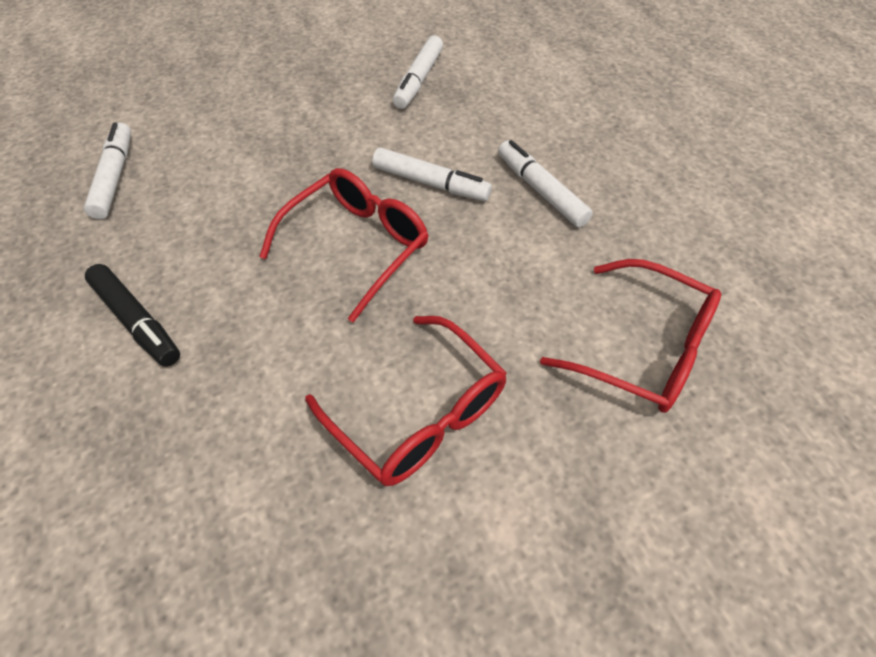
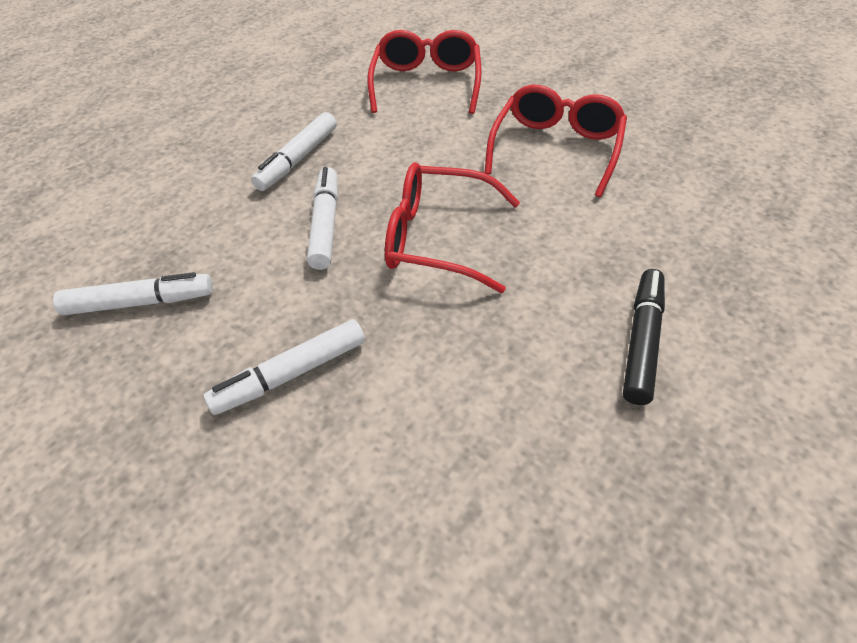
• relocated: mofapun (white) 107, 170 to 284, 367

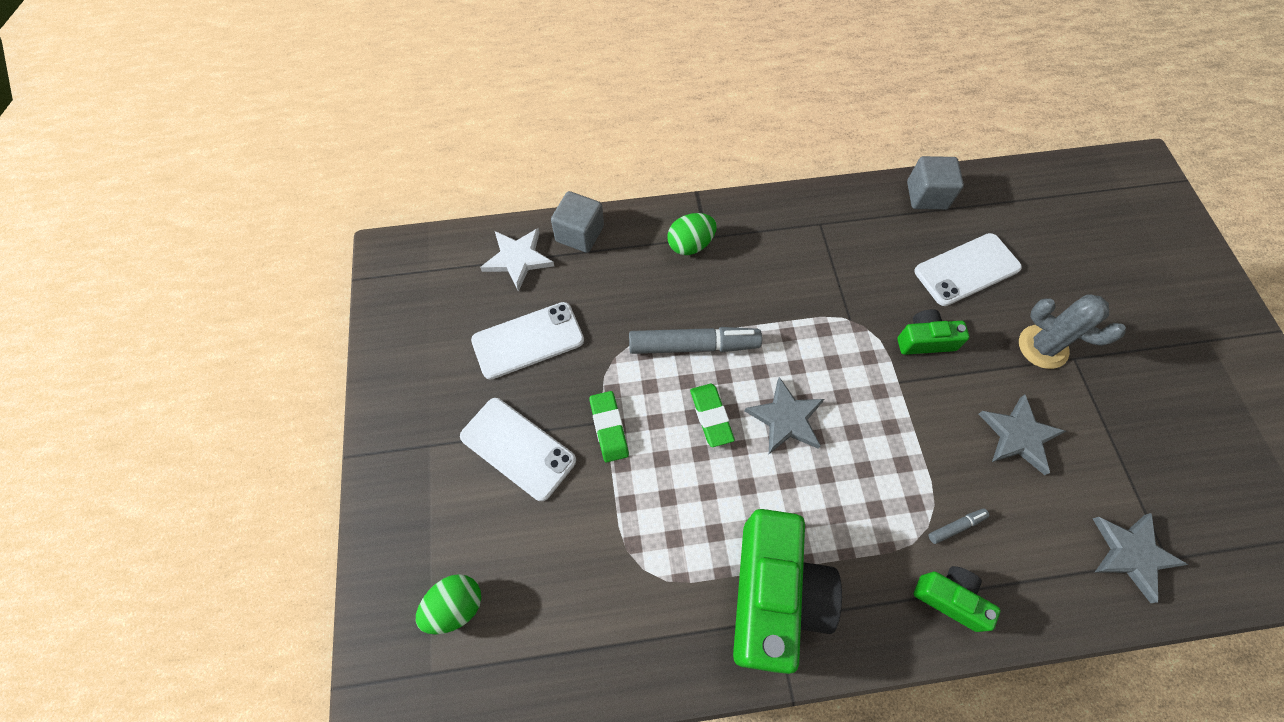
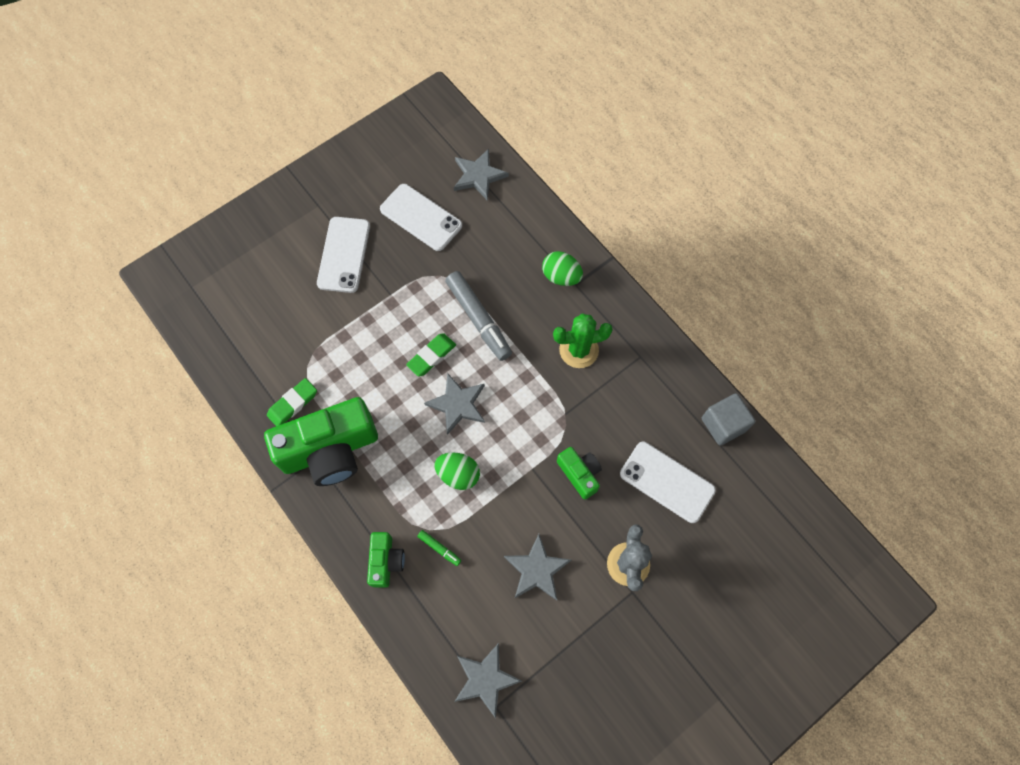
• missing: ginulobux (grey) 577, 222
• appeared: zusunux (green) 583, 340
• relocated: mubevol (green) 448, 604 to 457, 471
• relocated: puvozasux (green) 609, 426 to 292, 402
• colour: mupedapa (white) 517, 260 to mupedapa (grey) 481, 174
• colour: mofapun (grey) 959, 526 to mofapun (green) 439, 548

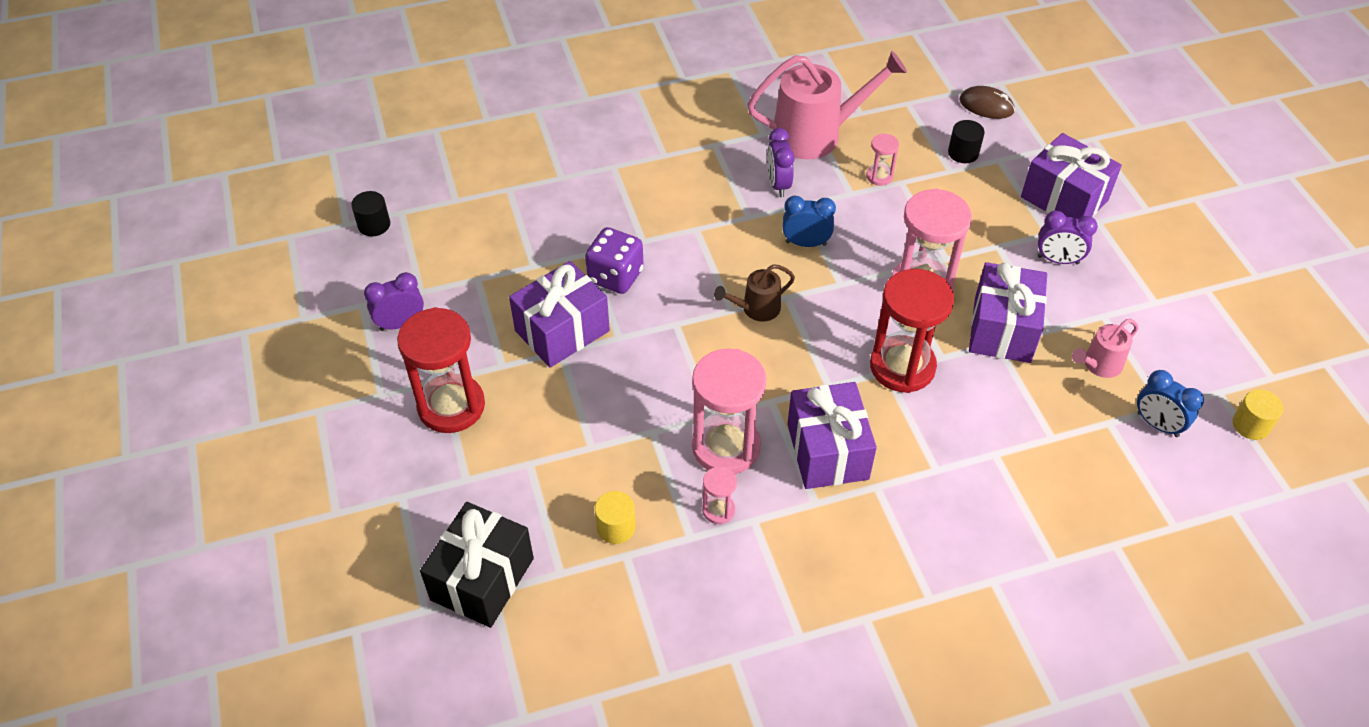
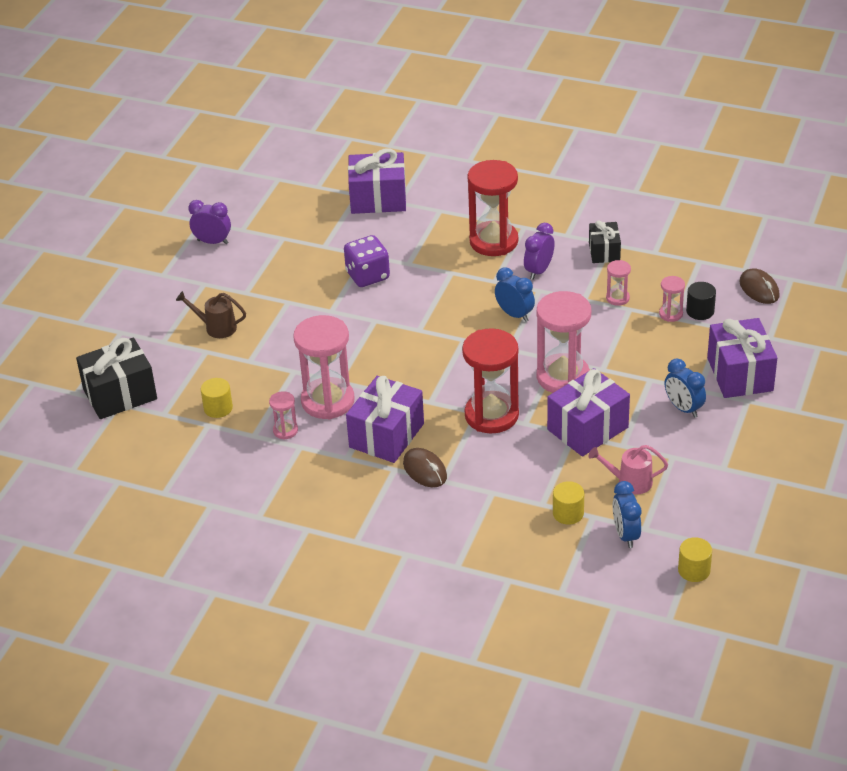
• missing: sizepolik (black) 370, 213
• appeared: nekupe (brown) 425, 467
• appeared: sizepolik (yellow) 568, 503
• appeared: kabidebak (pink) 672, 299
• relocated: kabidebak (red) 441, 370 to 492, 208
• relocated: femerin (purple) 559, 314 to 377, 181
• relocated: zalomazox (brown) 754, 293 to 211, 314
• exchanged: zalomazox (pink) 827, 105 to femerin (black) 605, 242
• colour: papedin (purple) 1068, 237 to papedin (blue) 685, 388

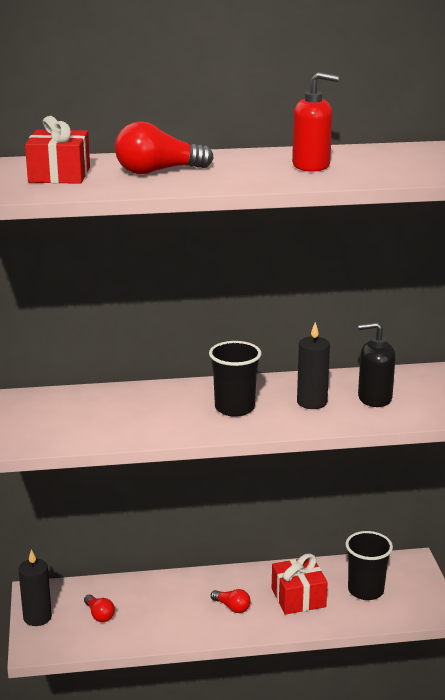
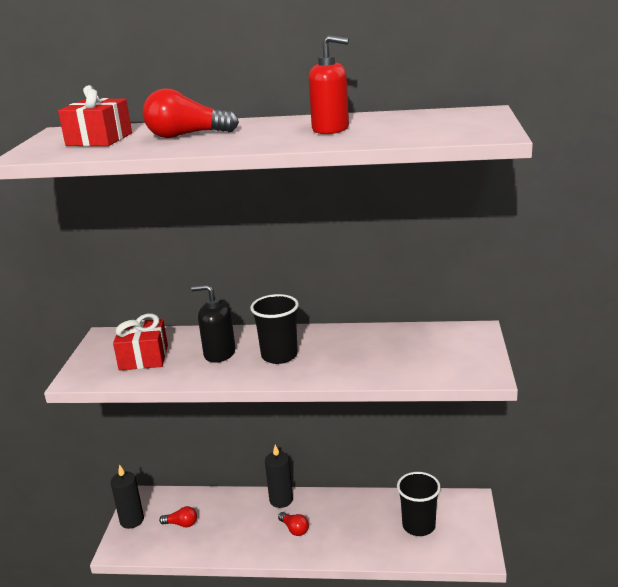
• relocated: femerin (red) 300, 584 to 140, 341
• relocated: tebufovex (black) 313, 365 to 279, 476
• relocated: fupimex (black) 376, 364 to 213, 323
• spun: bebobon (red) 99, 608 = 178, 517 60 degrees counterclockwise

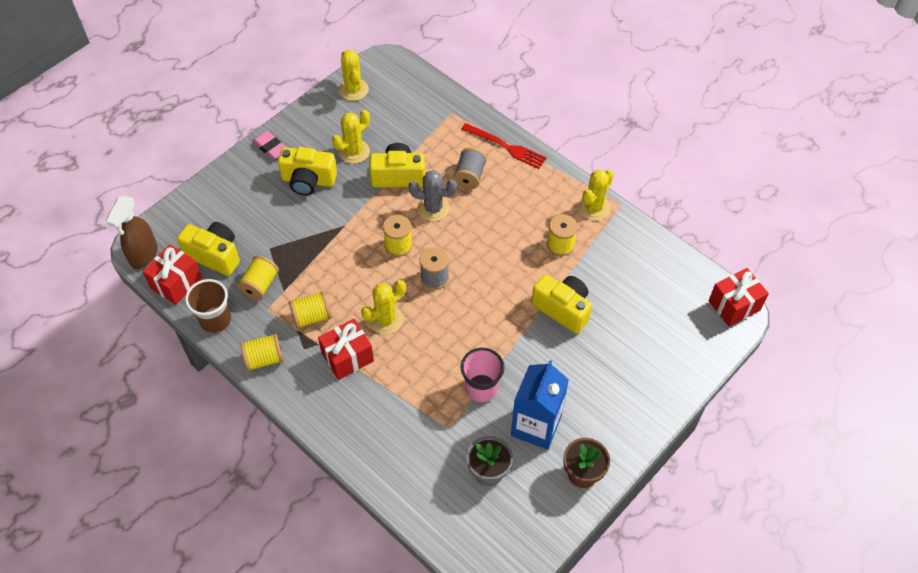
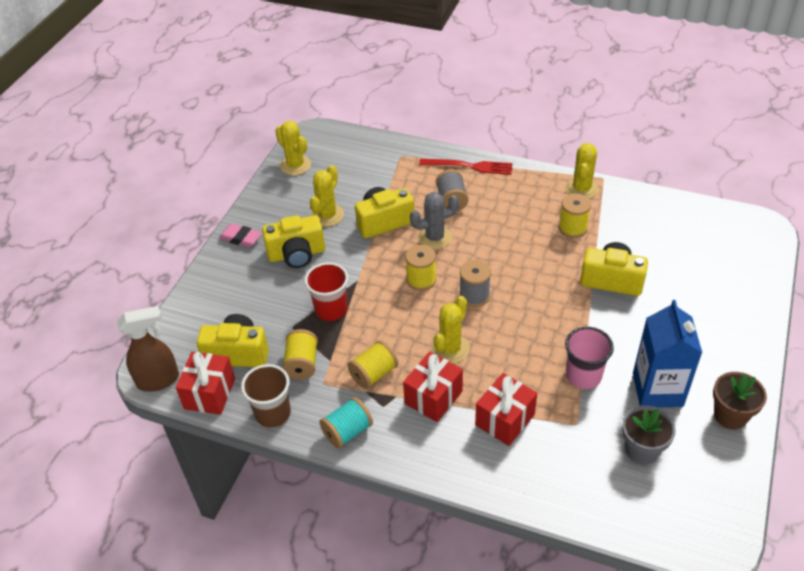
• appeared: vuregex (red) 326, 291
• relocated: femerin (red) 738, 297 to 506, 409
• colour: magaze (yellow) 262, 352 to magaze (turquoise) 346, 423
• spun: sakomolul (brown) 132, 232 = 148, 349 105 degrees counterclockwise

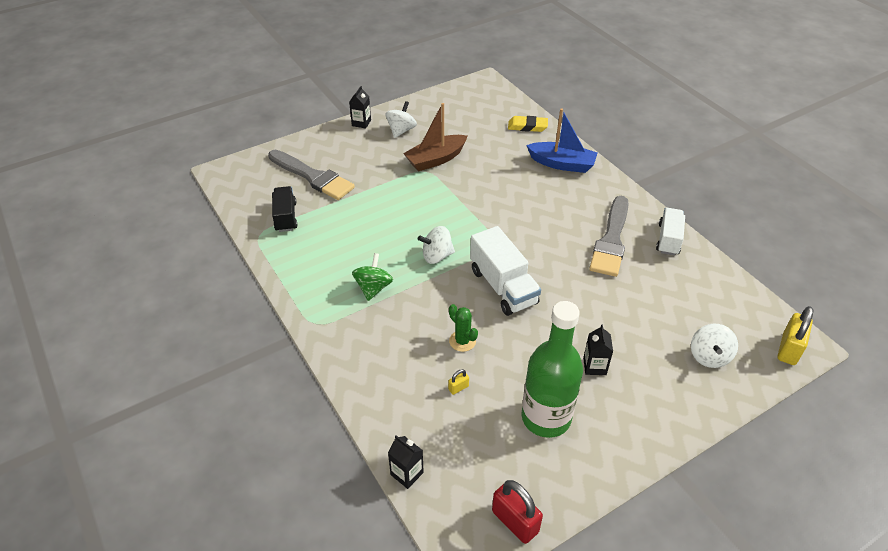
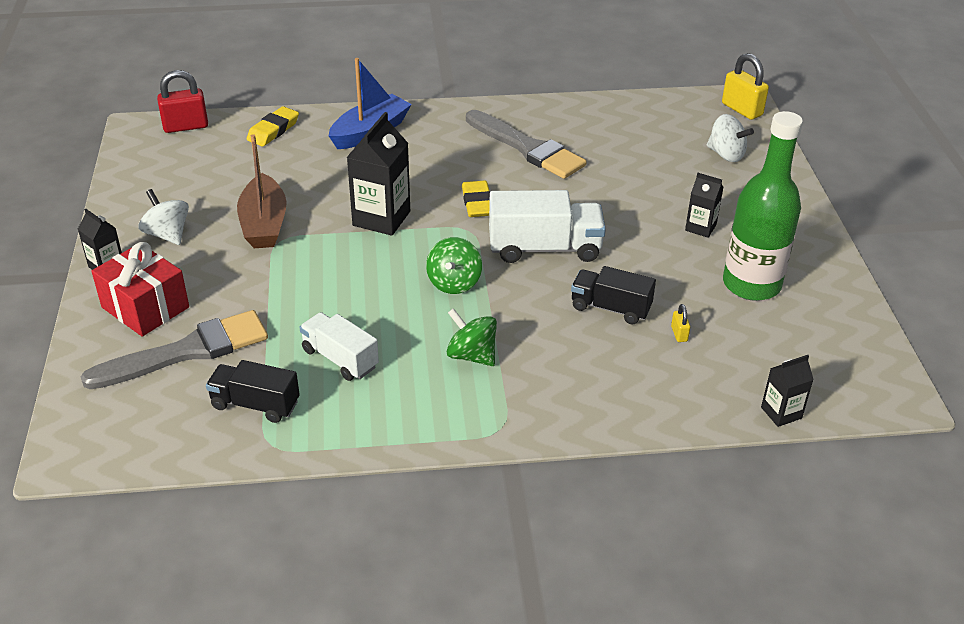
• appeared: femerin (red) 140, 289
• appeared: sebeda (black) 378, 174
• appeared: puvozasux (yellow) 476, 199
• relocated: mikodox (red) 517, 512 to 182, 101
• relocated: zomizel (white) 670, 232 to 339, 346
• exchanged: zusunux (green) 463, 328 to zomizel (black) 613, 295
• colour: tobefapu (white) 436, 245 to tobefapu (green) 454, 265

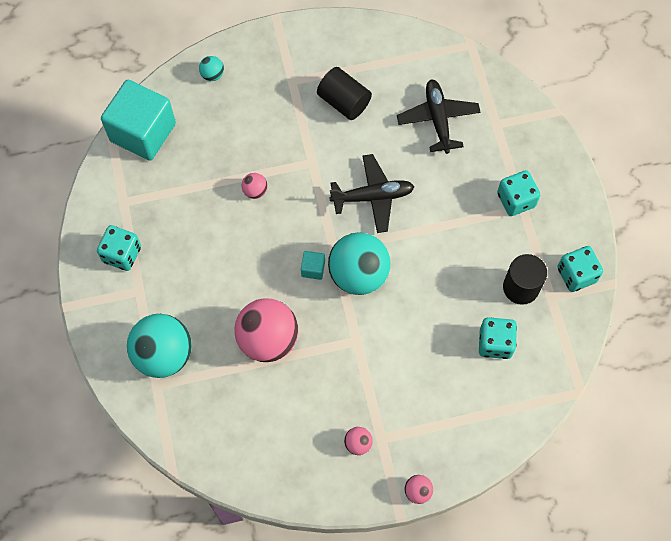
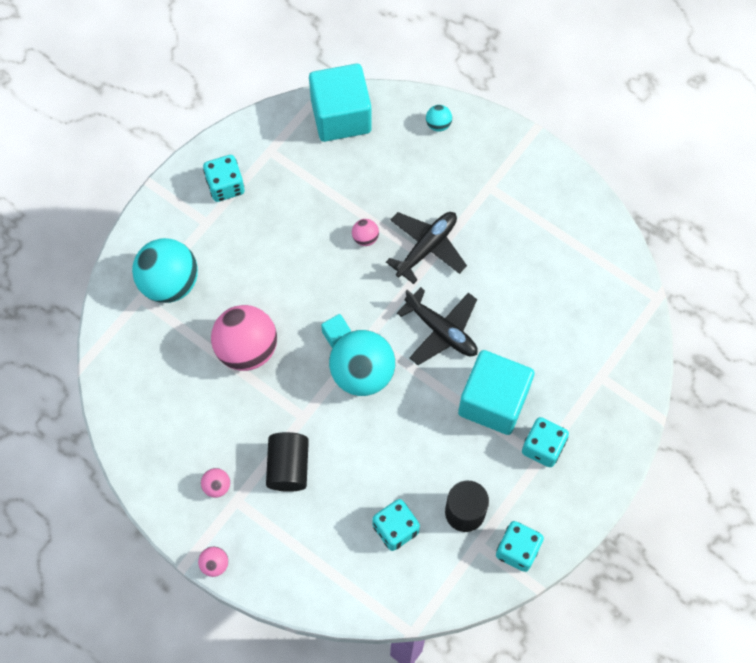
• appeared: ginulobux (turquoise) 496, 392
• relocated: sizepolik (black) 344, 93 to 287, 462
• relocated: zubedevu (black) 439, 116 to 426, 248

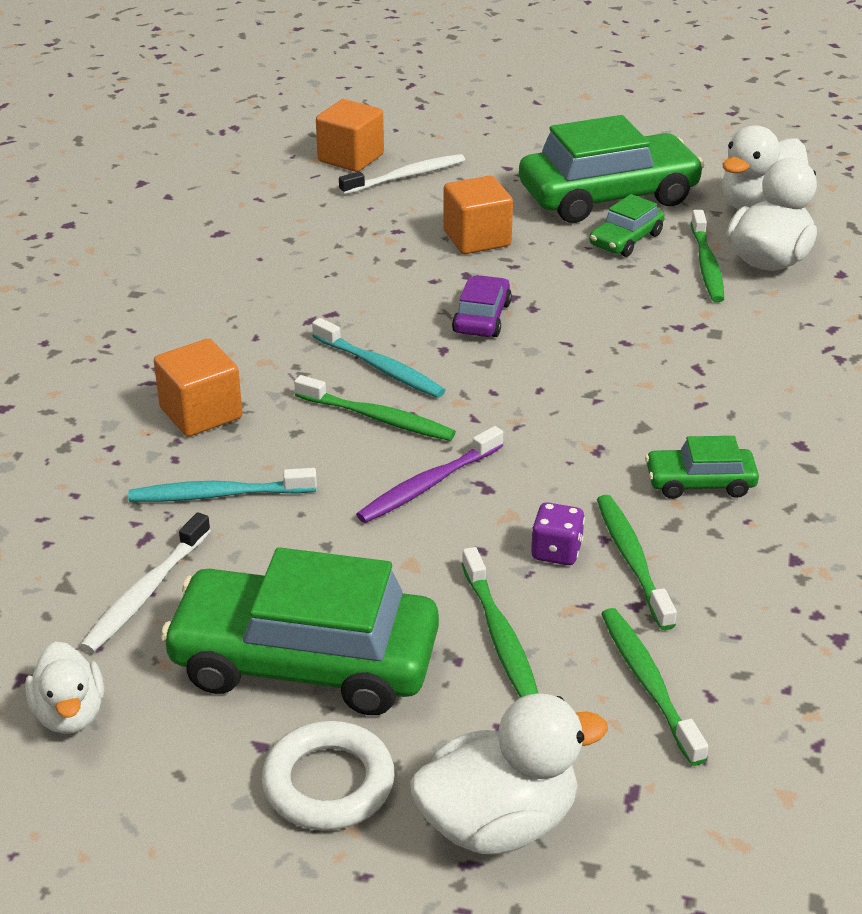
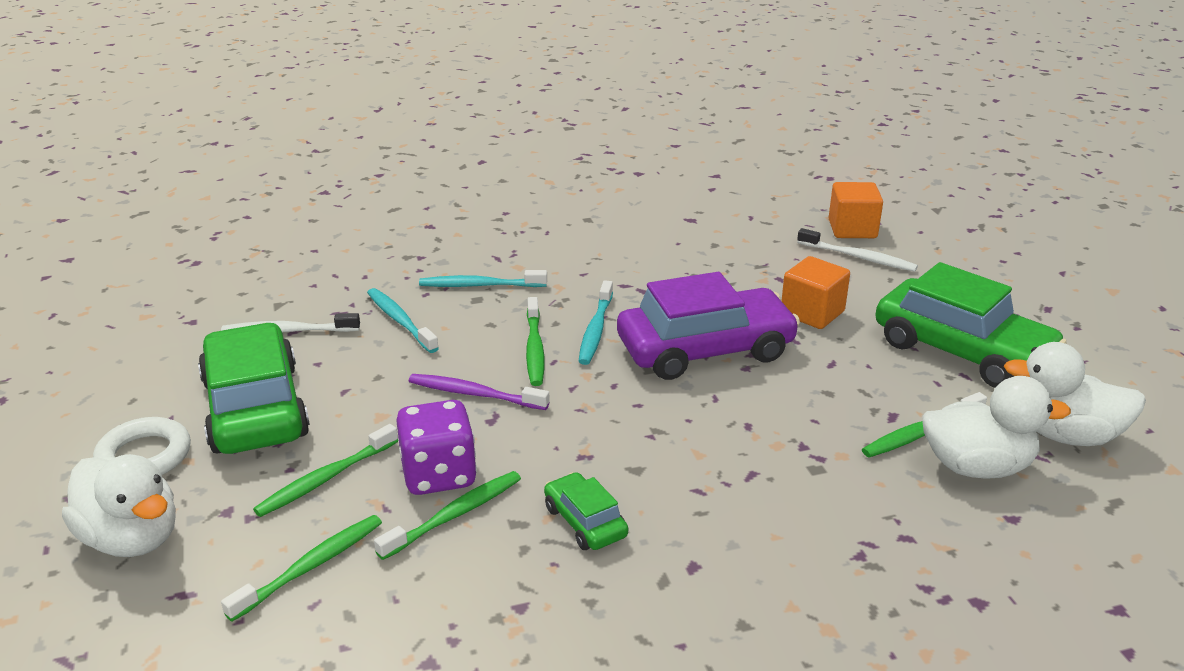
• missing: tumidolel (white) 64, 687
• missing: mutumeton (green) 627, 225
• exchanged: ginulobux (orange) 198, 388 to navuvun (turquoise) 483, 278
• size: mutumeton (purple) 482, 306 = 708, 326 x2.11
• size: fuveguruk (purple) 558, 533 = 436, 447 x1.80

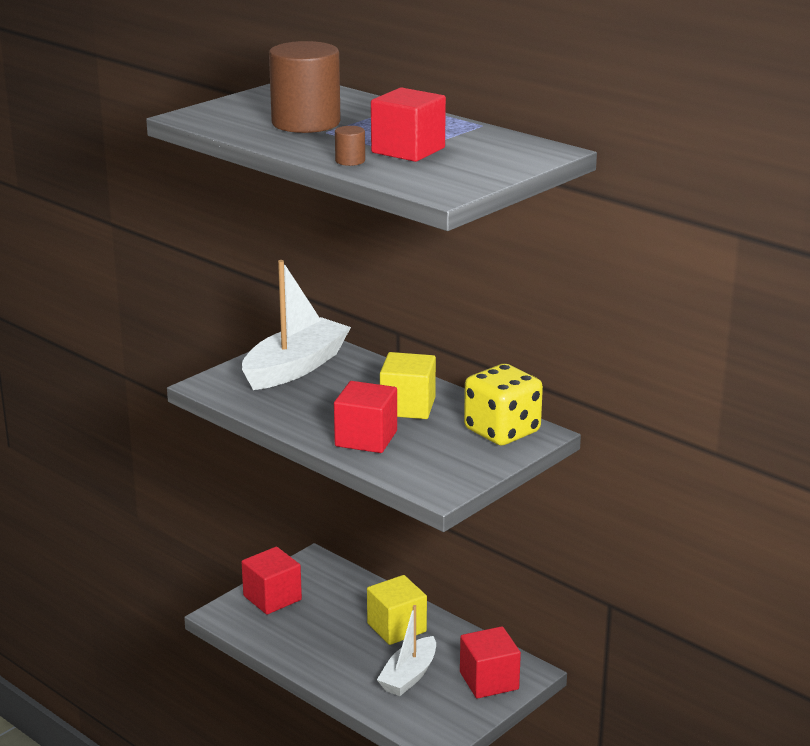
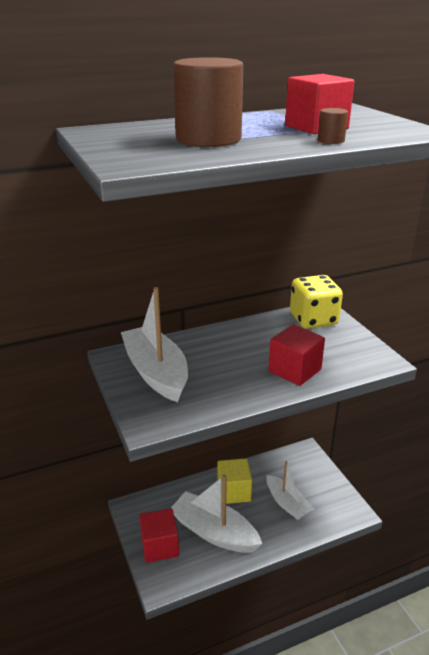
• missing: ginulobux (yellow) 408, 385
• missing: ginulobux (red) 490, 662
• appeared: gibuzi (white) 216, 513

